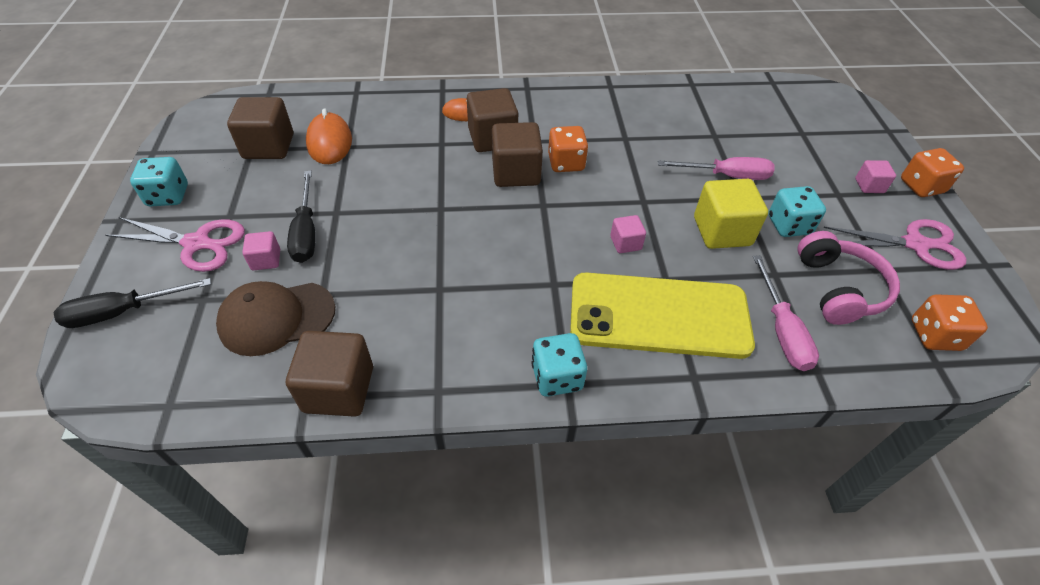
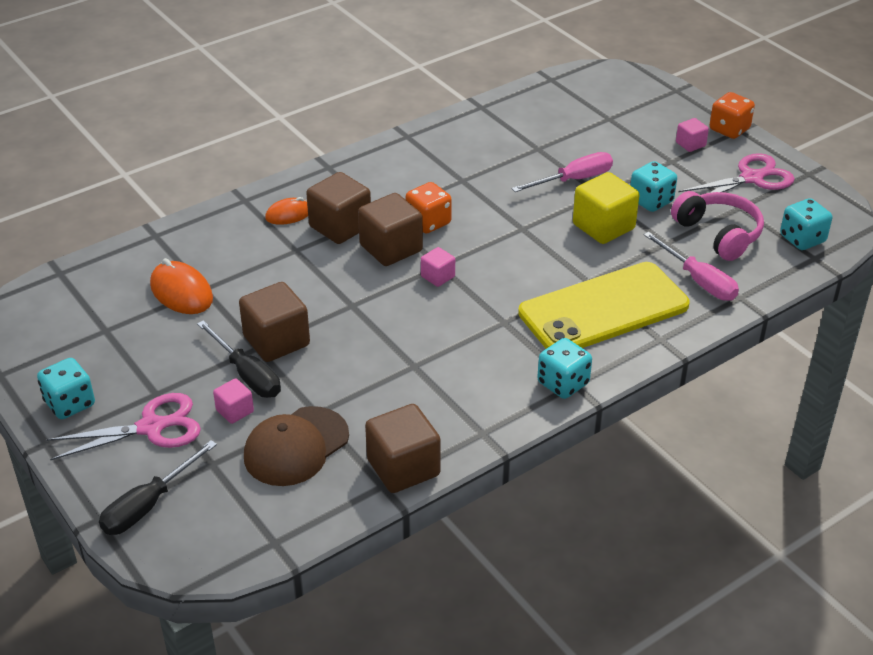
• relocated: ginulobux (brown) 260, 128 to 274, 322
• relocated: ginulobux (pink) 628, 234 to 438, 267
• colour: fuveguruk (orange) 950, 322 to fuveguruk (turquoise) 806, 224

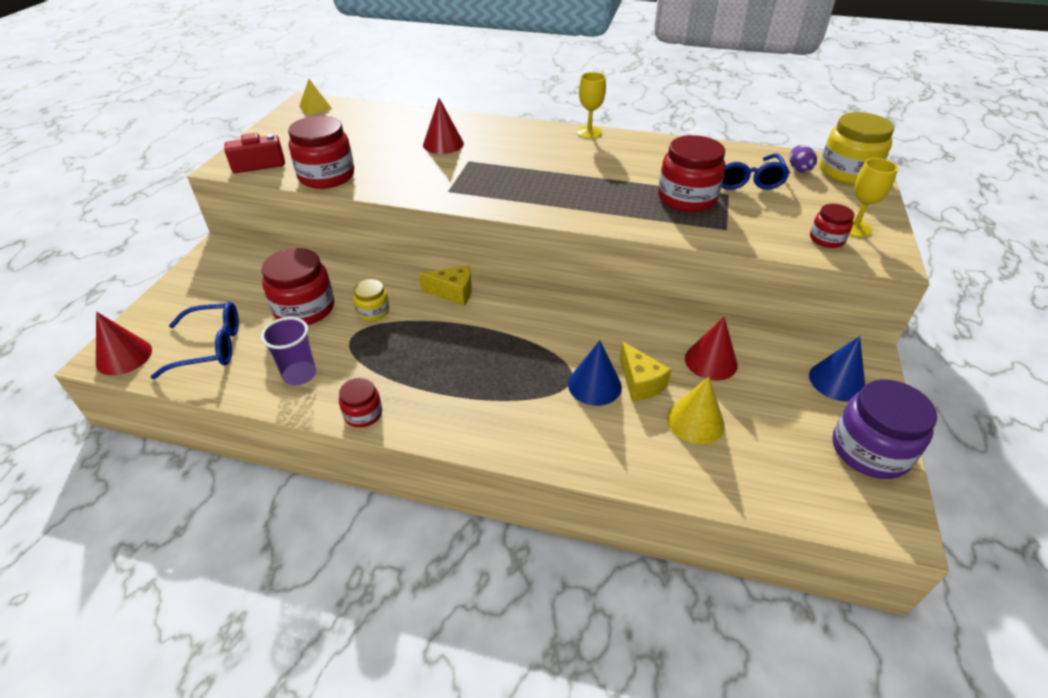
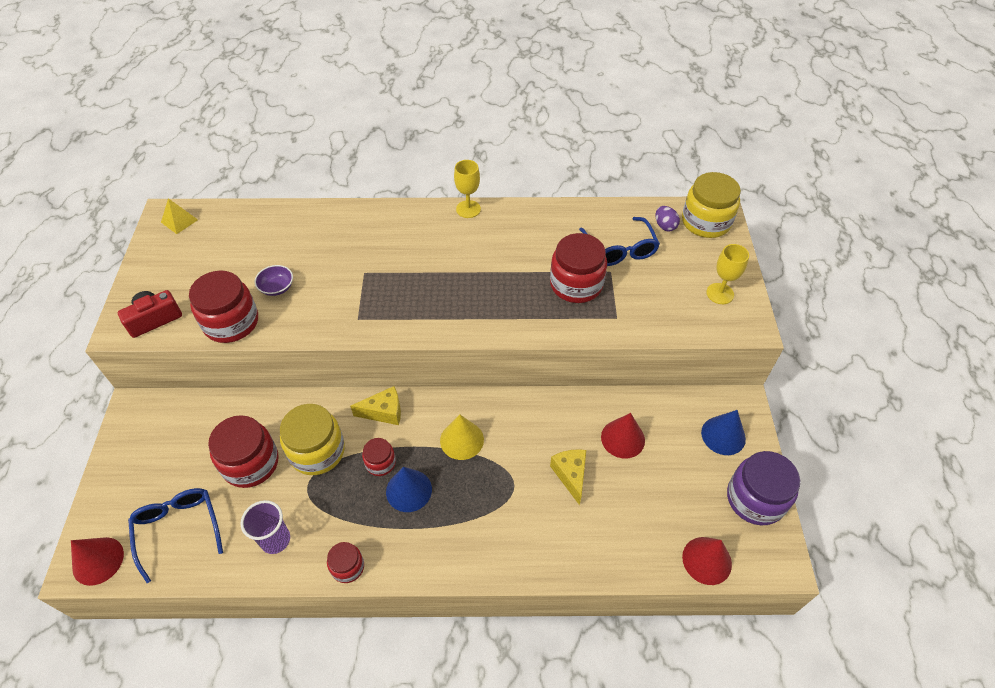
• appeared: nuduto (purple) 274, 280
• relocated: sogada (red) 443, 126 to 707, 561
• relocated: sogada (blue) 595, 373 to 409, 489
• relocated: sogada (yellow) 696, 410 to 462, 437
• relocated: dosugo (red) 832, 226 to 379, 457
• spun: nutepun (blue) 195, 340 = 175, 535 90 degrees counterclockwise
• spun: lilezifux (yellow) 646, 371 = 568, 477 150 degrees counterclockwise
• size: dosugo (yellow) 371, 300 = 312, 439 x1.86

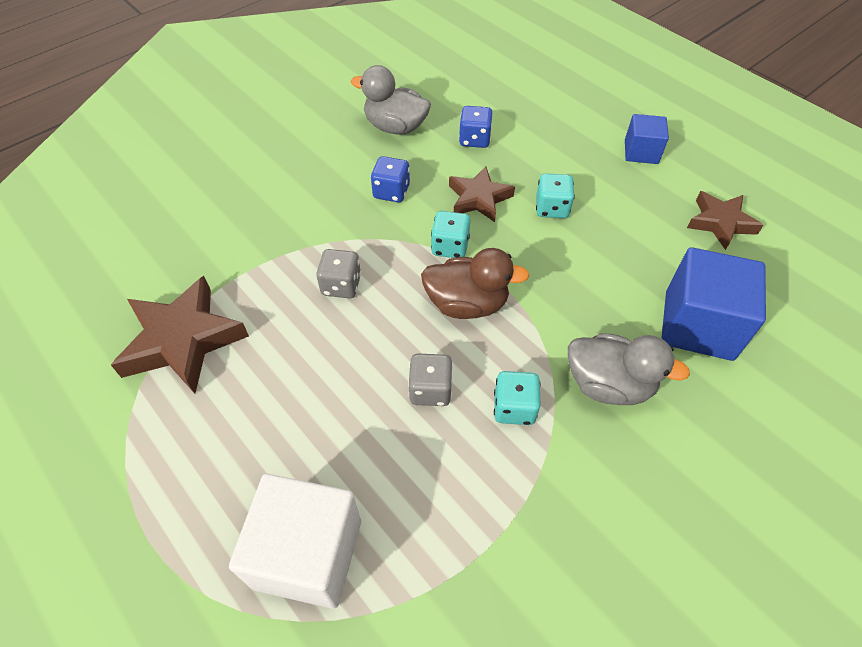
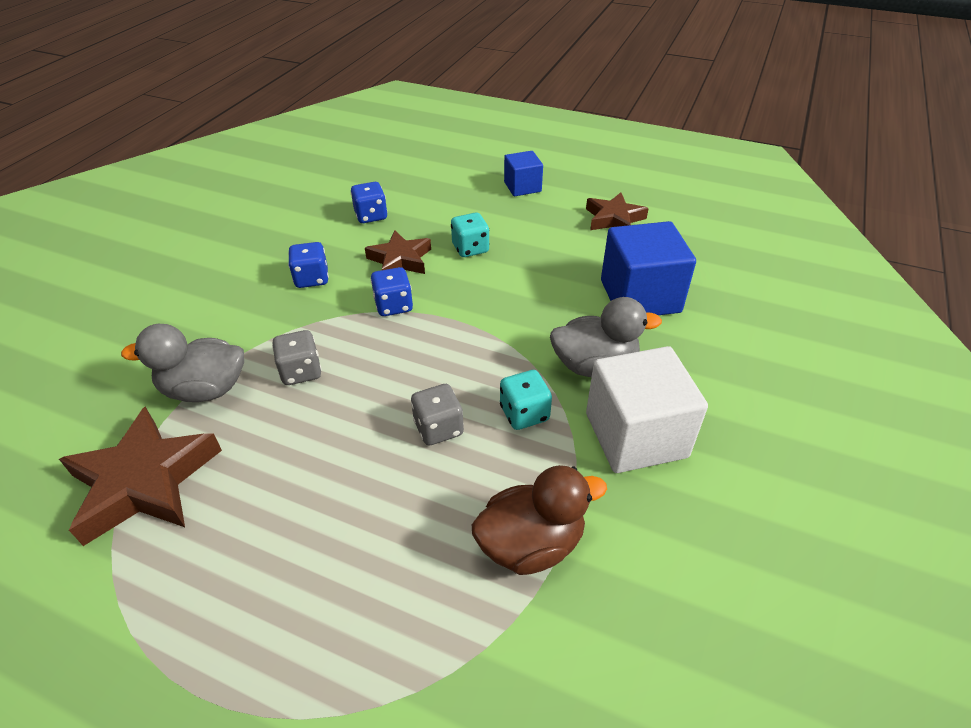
• relocated: ginulobux (white) 295, 541 to 647, 409
• relocated: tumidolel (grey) 391, 100 to 182, 363
• relocated: tumidolel (brown) 475, 283 to 539, 520
• colour: fuveguruk (turquoise) 450, 234 to fuveguruk (blue) 392, 291

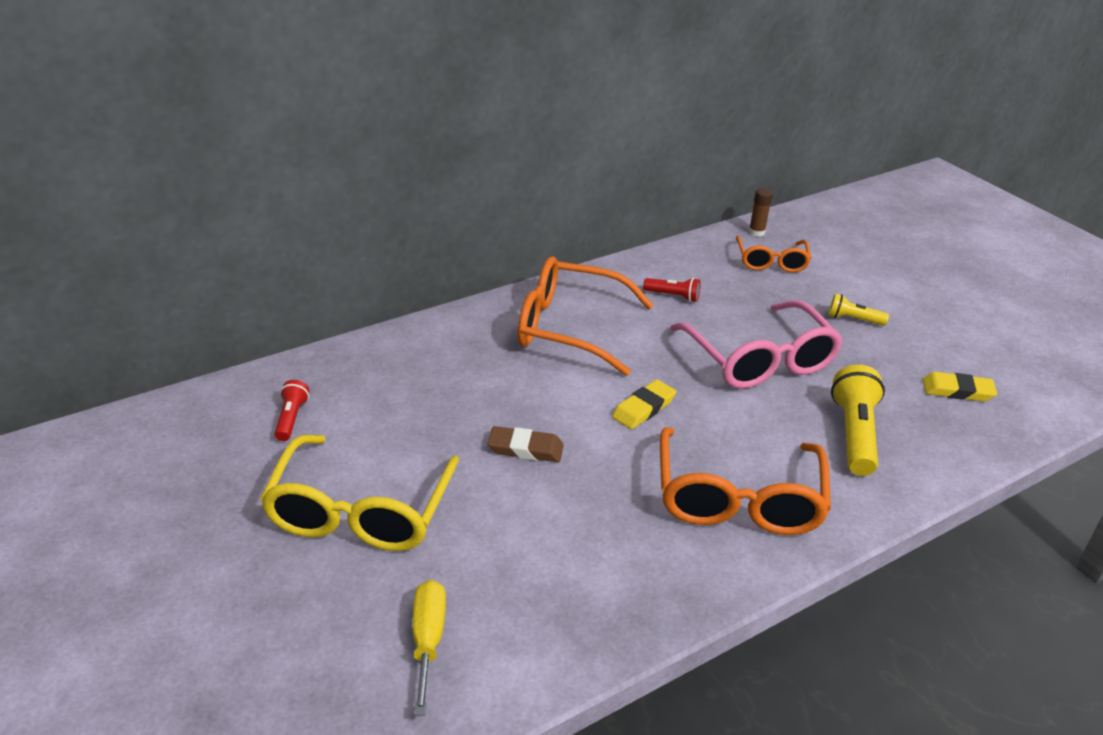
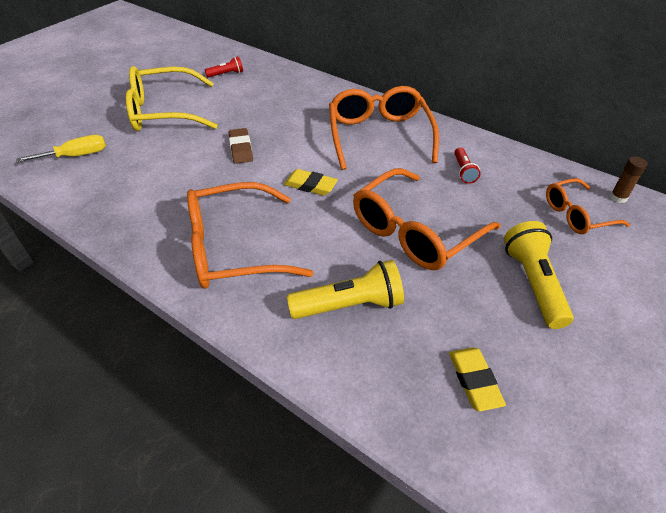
• colour: nutepun (pink) 756, 344 to nutepun (orange) 426, 219
• size: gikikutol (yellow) 858, 309 = 539, 275 x1.83

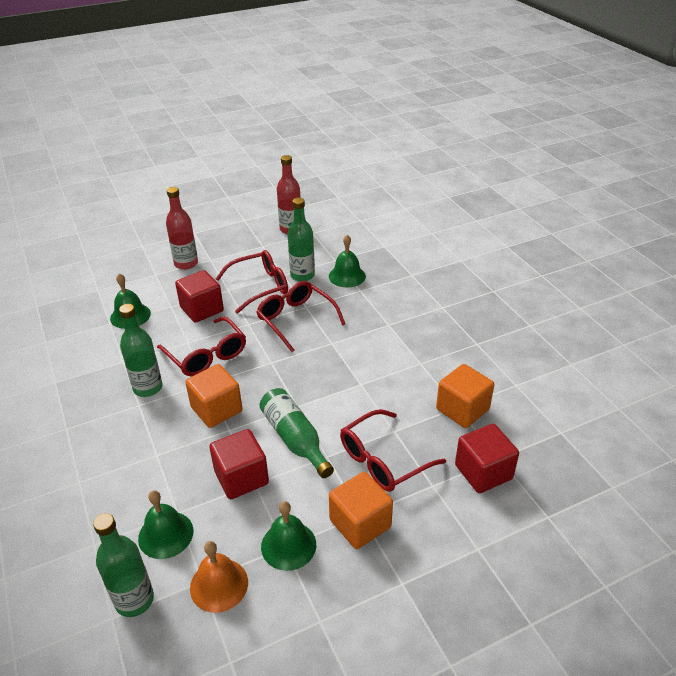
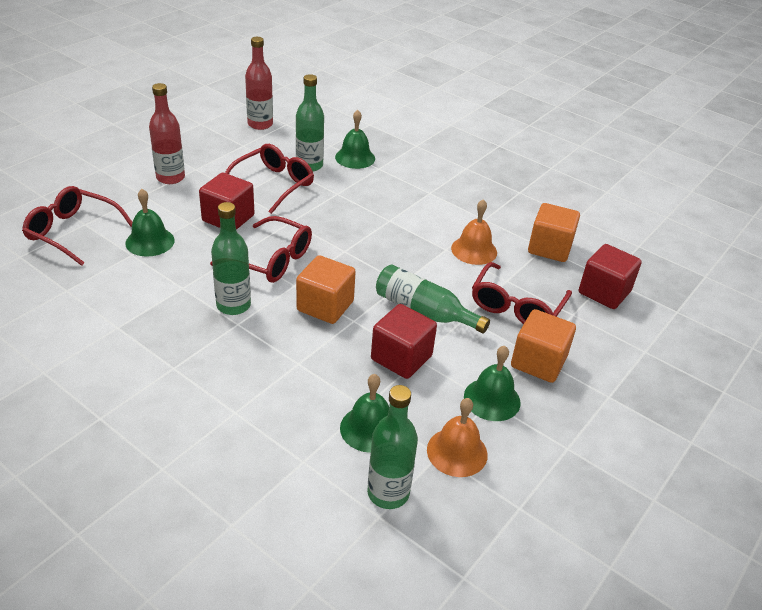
• appeared: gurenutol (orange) 474, 232
• relocated: nutepun (red) 300, 316 to 77, 226

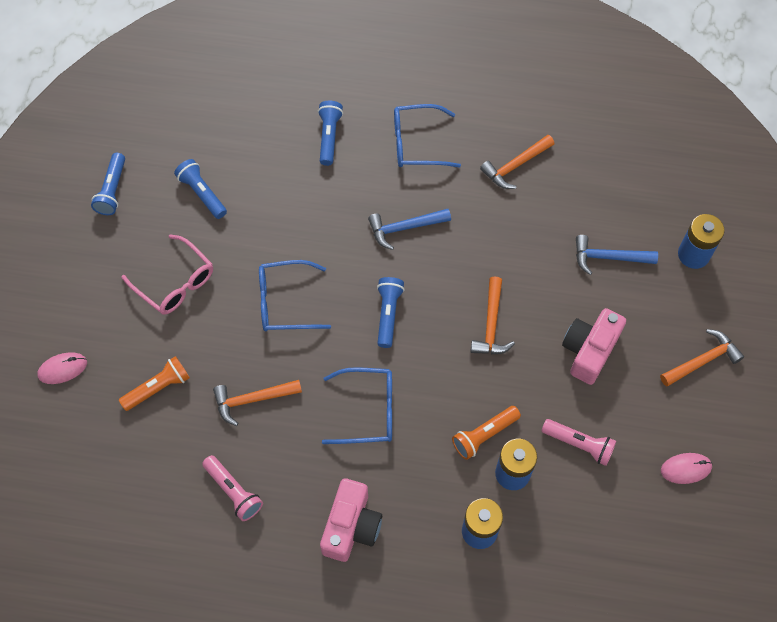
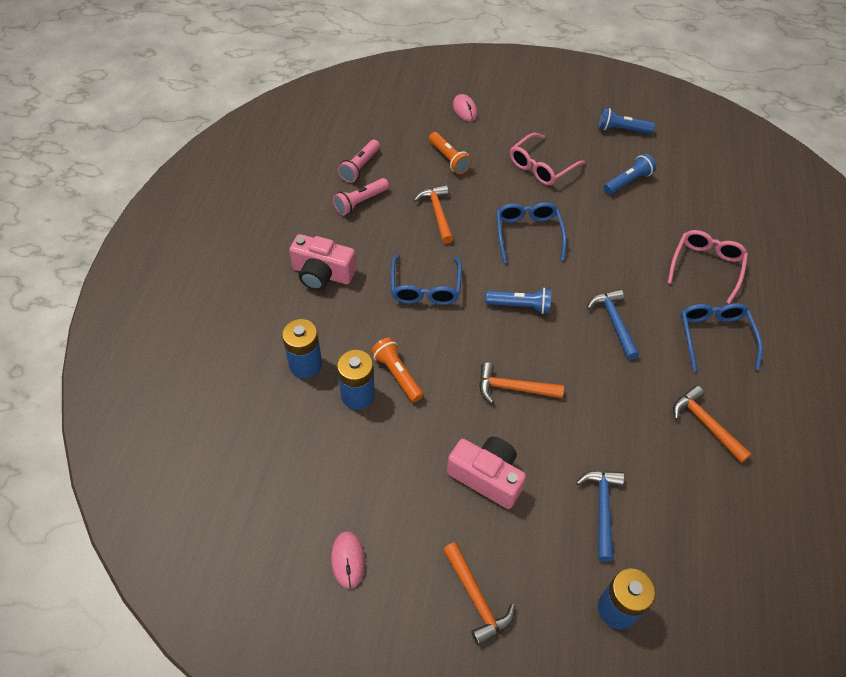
• relocated: gikikutol (pink) 579, 442 to 359, 161
• exchanged: gikikutol (blue) 330, 133 to nutepun (pink) 708, 267

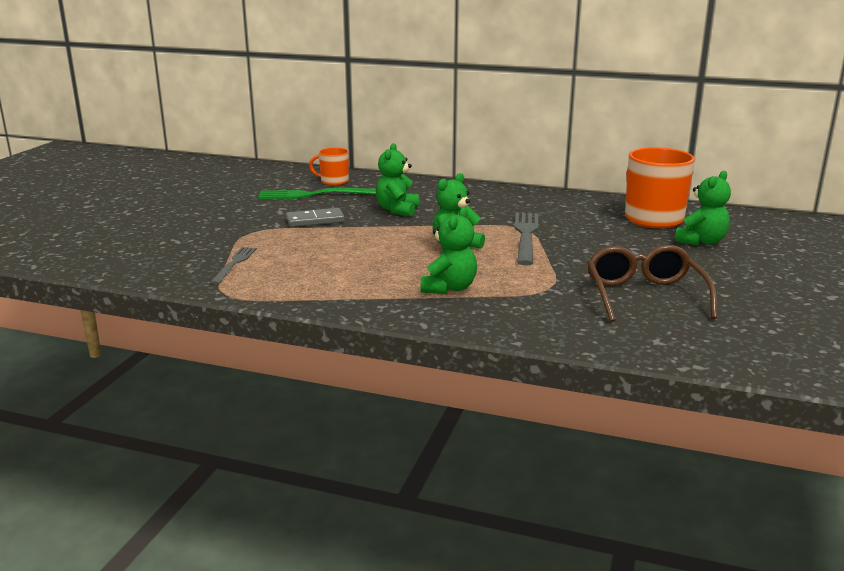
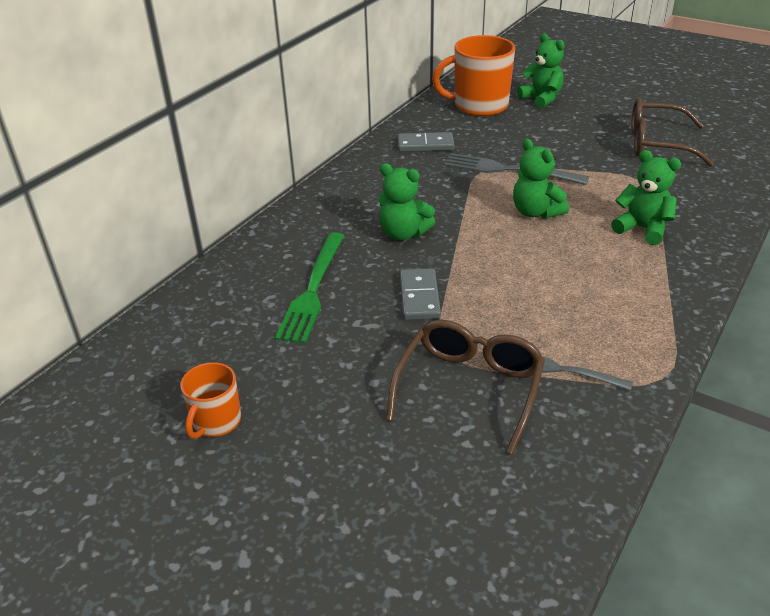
• appeared: nutepun (brown) 465, 387
• appeared: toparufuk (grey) 426, 142
• relocated: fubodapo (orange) 329, 167 to 211, 400

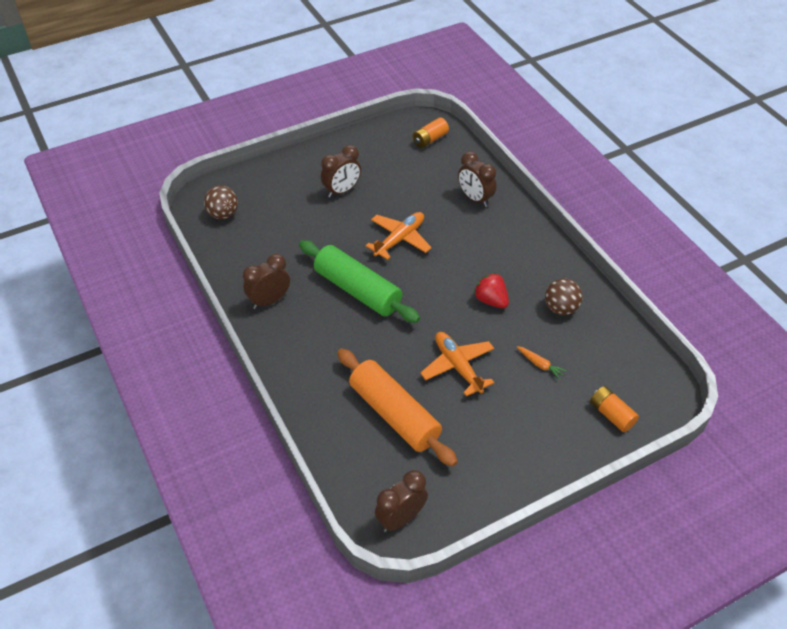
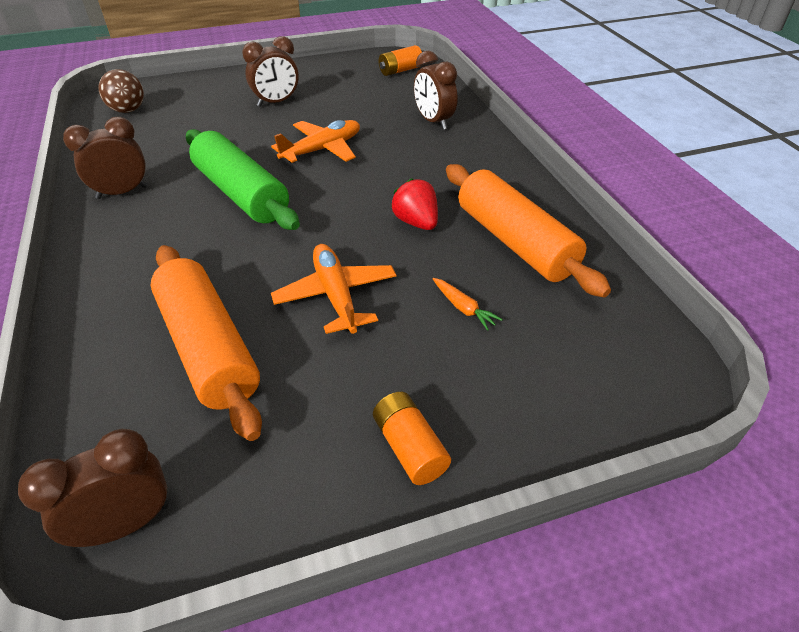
• relocated: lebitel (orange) 614, 409 to 412, 438
• exchanged: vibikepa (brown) 564, 296 to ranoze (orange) 528, 230

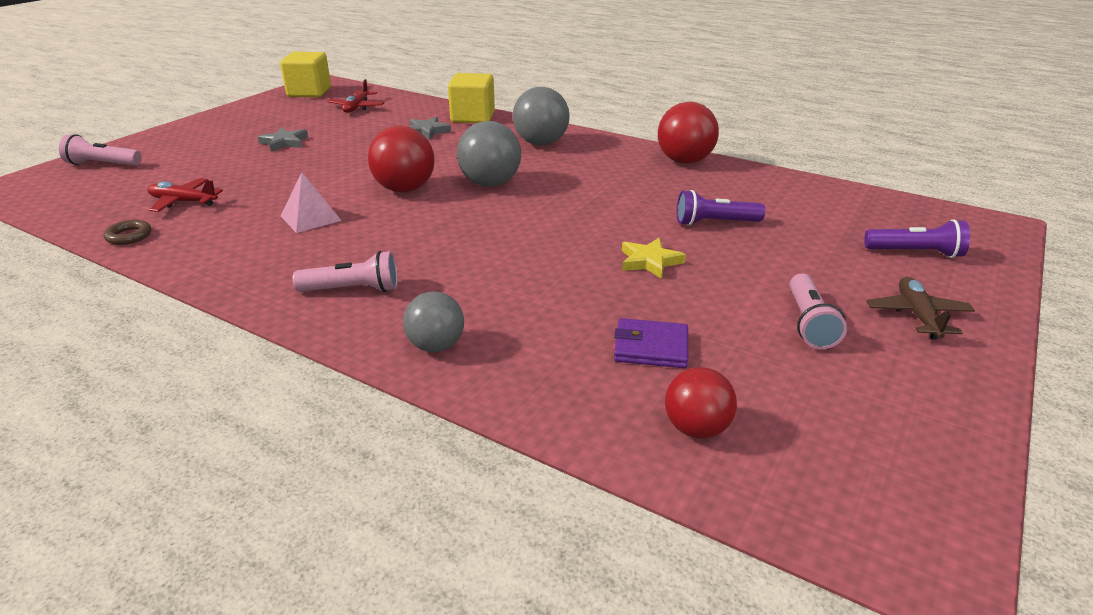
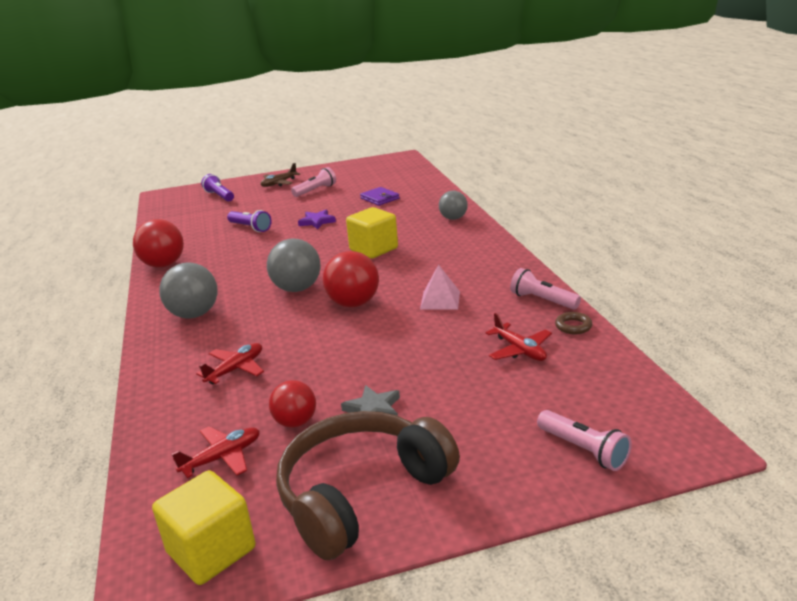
• appeared: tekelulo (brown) 368, 485
• relocated: gikikutol (pink) 345, 271 to 545, 289
• relocated: ginulobux (yellow) 471, 98 to 372, 233
• relocated: vibikepa (red) 701, 403 to 292, 404
• exchanged: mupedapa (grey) 430, 128 to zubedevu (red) 230, 364
• colour: mupedapa (yellow) 654, 258 to mupedapa (purple) 317, 219

